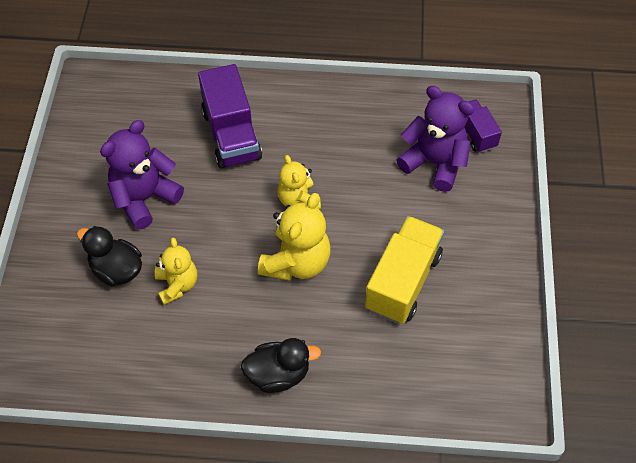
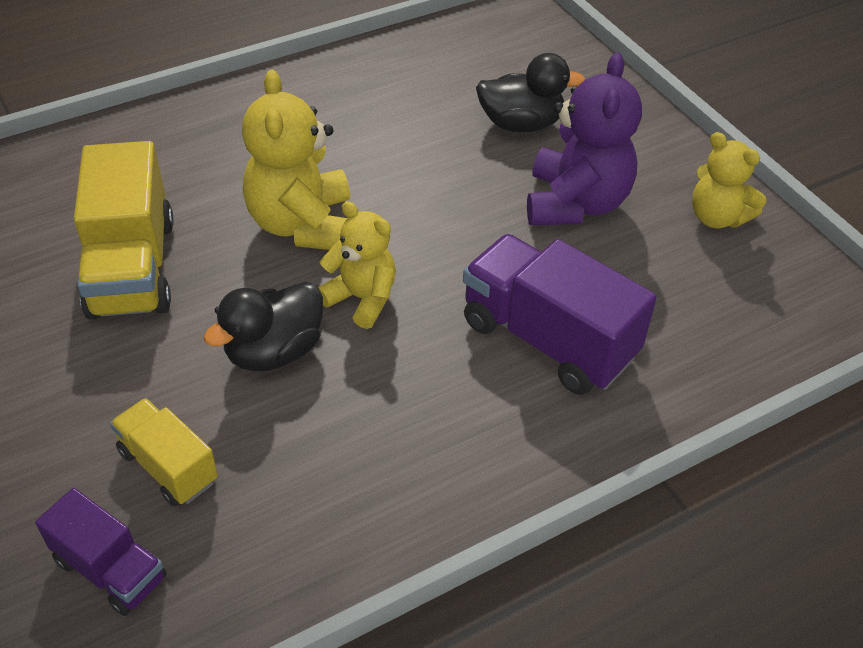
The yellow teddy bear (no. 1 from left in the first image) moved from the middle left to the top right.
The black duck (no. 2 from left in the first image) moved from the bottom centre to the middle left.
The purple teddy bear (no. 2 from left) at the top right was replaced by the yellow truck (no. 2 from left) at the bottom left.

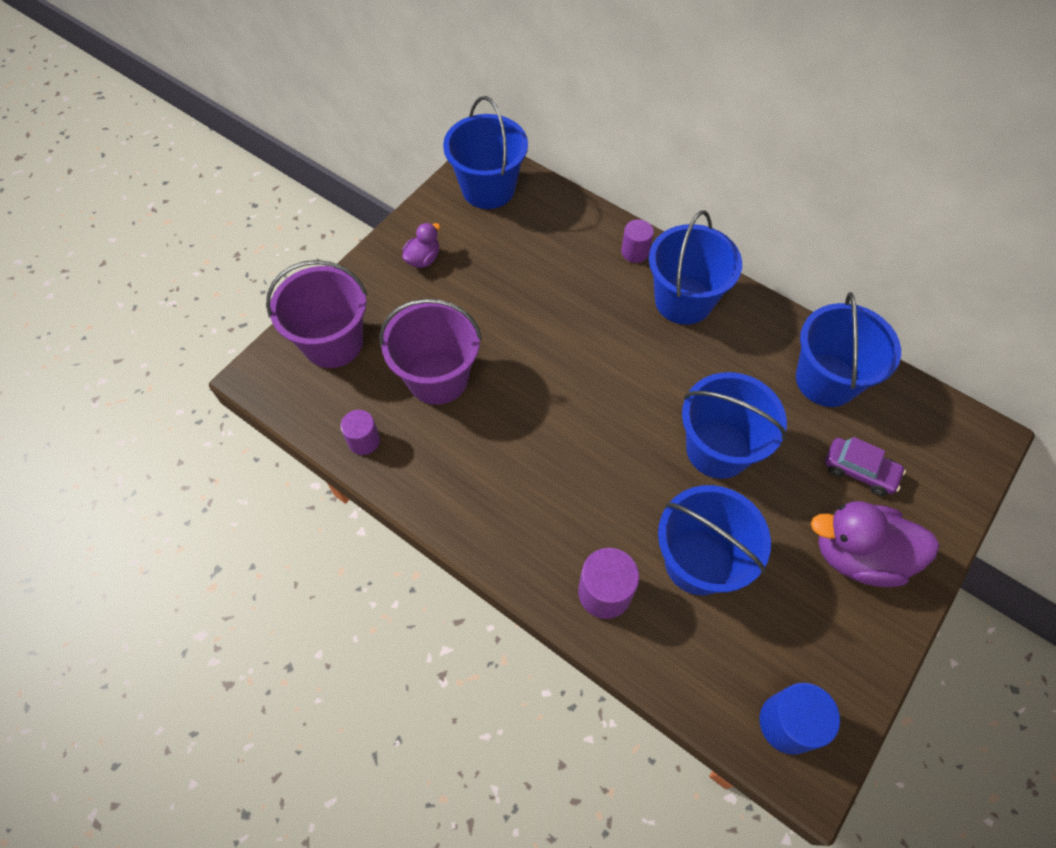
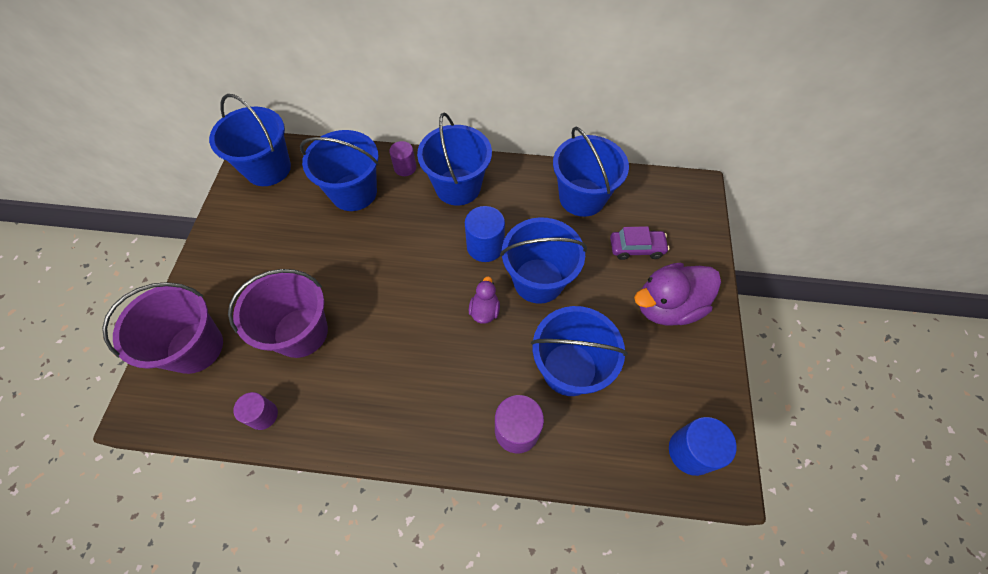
The blue bucket (no. 2 from left) at the top centre appeared.
The blue cylinder (no. 1 from left) at the centre appeared.
The purple duck (no. 1 from left) moved from the top centre to the centre.

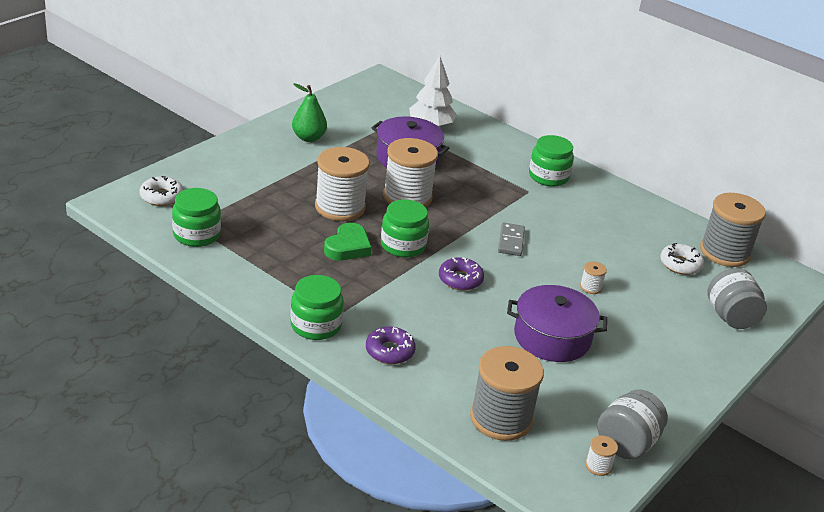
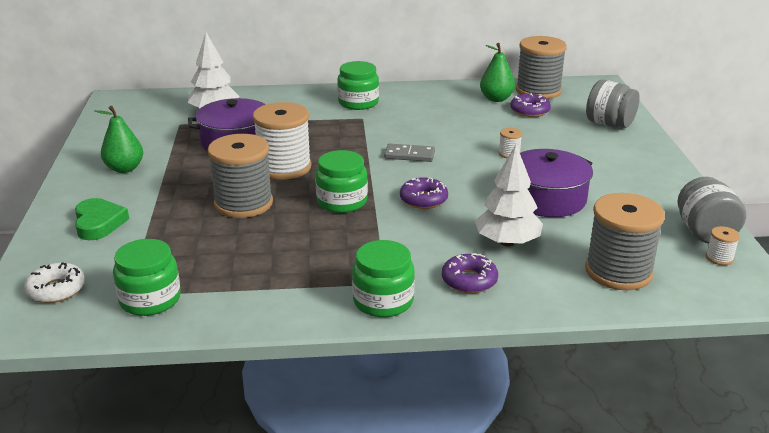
The white tree (no. 2 from left) at the centre appeared.
The green pear (no. 2 from left) at the top centre appeared.
The green heart moved from the centre to the middle left.
The white spool (no. 1 from left) at the centre became the grey spool (no. 1 from left) at the middle left.
The white donut (no. 2 from left) at the middle right became the purple donut (no. 3 from left) at the top right.
The grey domino at the centre turned 45 degrees counterclockwise.

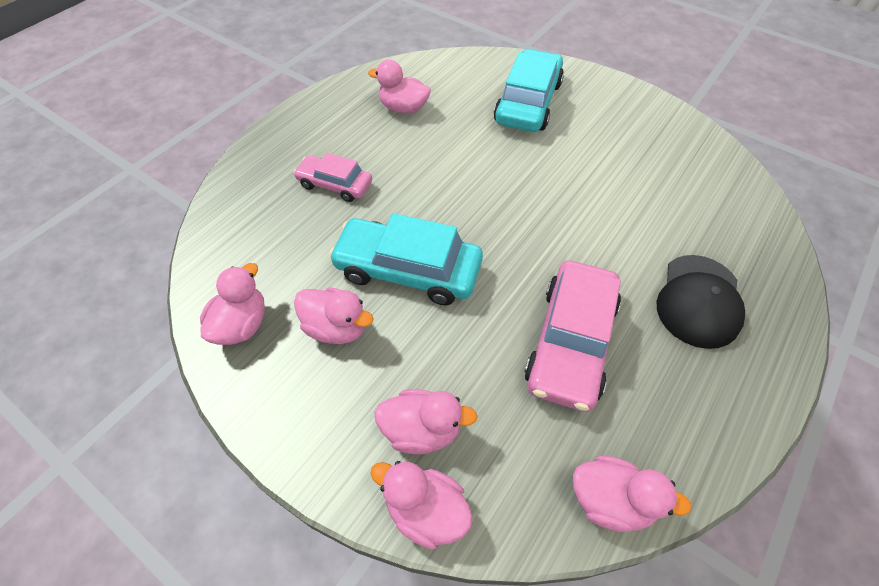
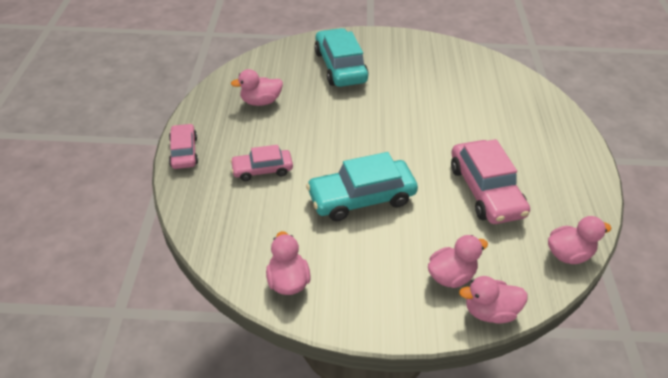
The pink duck (no. 2 from left) at the centre disappeared.
The black cap at the middle right disappeared.
The pink car (no. 1 from left) at the middle left appeared.

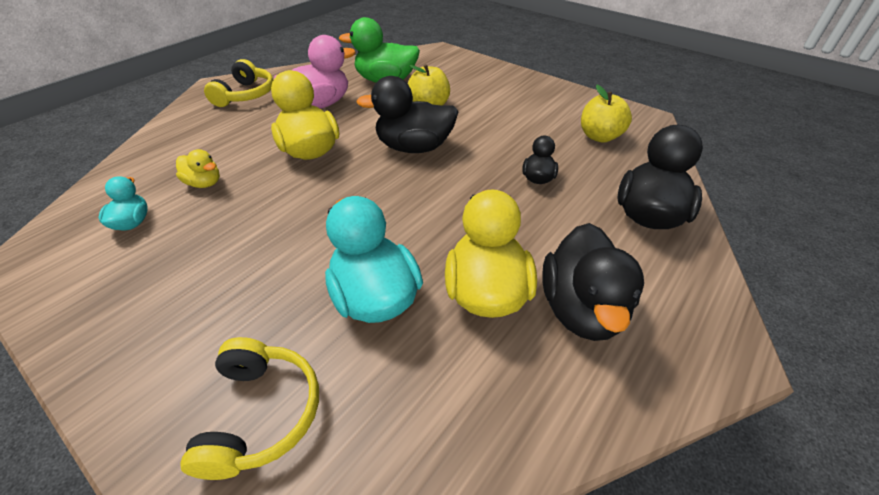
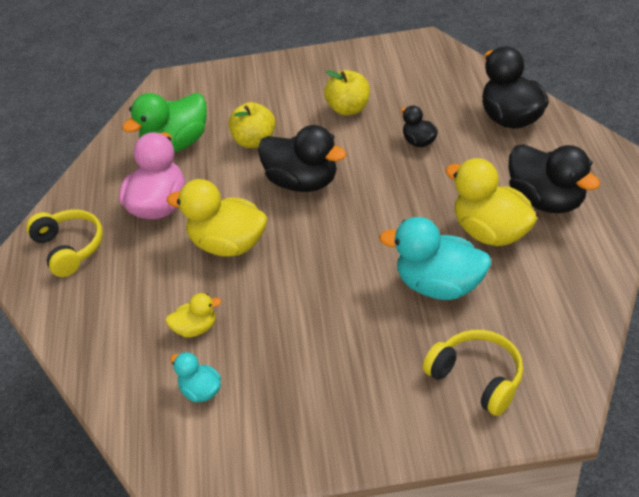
The yellow apple (no. 2 from left) moved from the top right to the top centre.
The black duck (no. 1 from left) at the top centre turned 105 degrees counterclockwise.

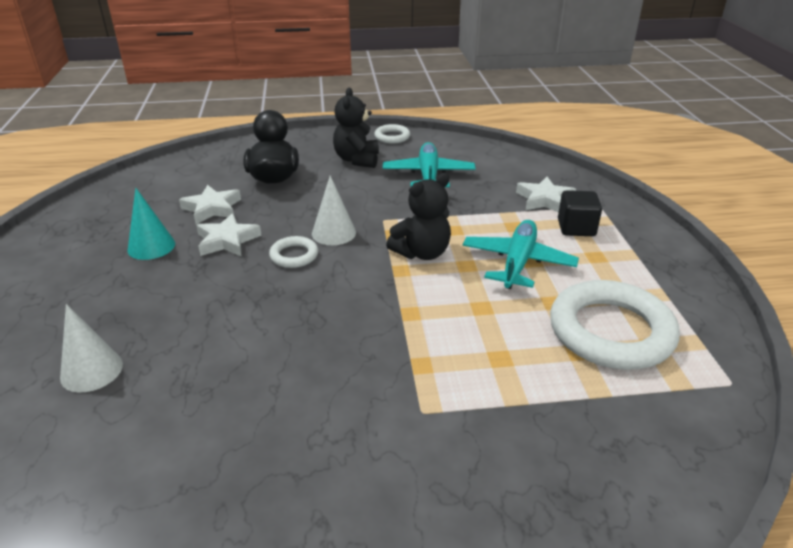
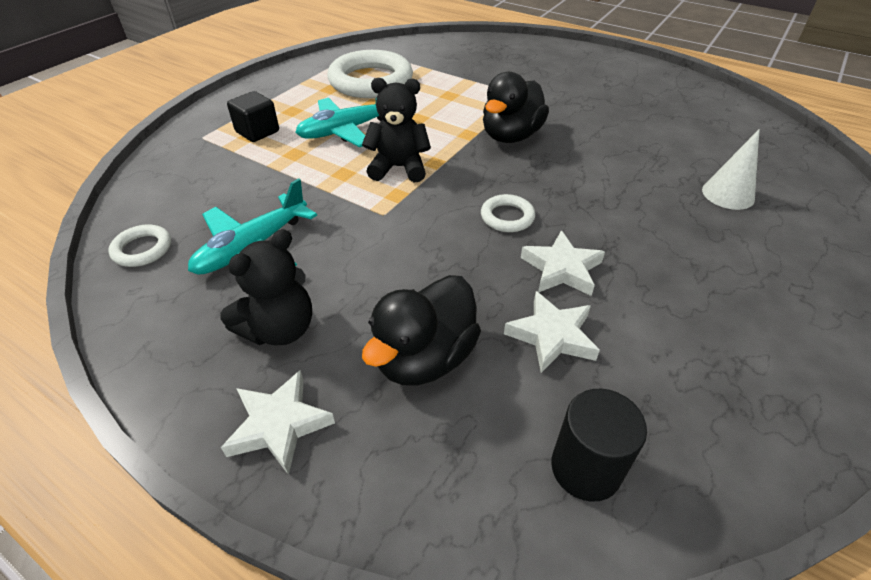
The turquoise cone at the middle left disappeared.
The white cone (no. 2 from left) at the centre disappeared.
The black duck (no. 2 from left) at the top centre appeared.
The black cylinder at the bottom right appeared.
The white ring (no. 2 from left in the first image) moved from the top centre to the middle left.
The white star (no. 3 from left in the first image) moved from the middle right to the bottom left.

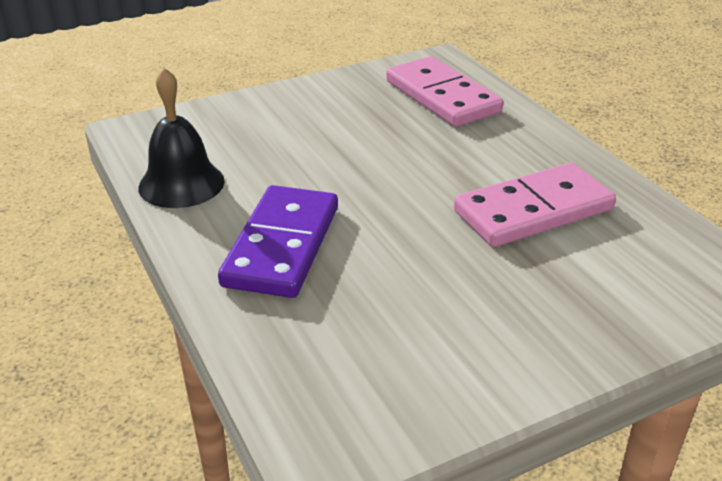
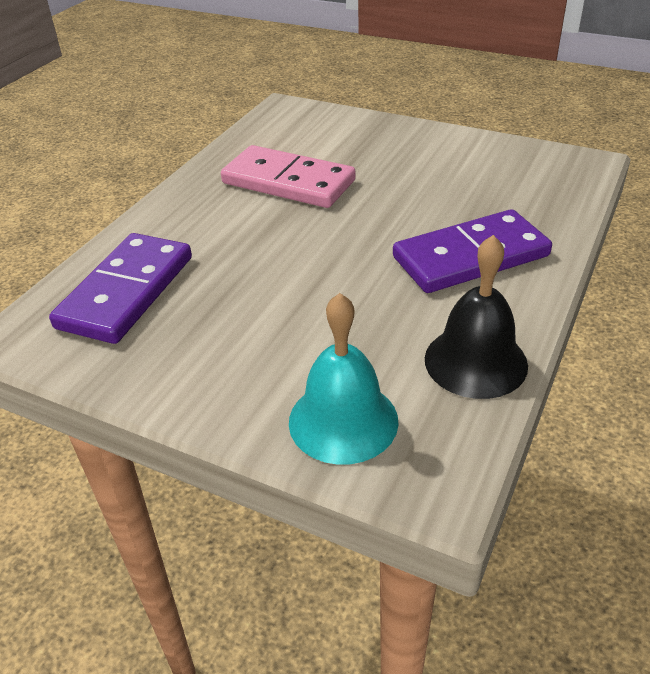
The turquoise bell at the centre appeared.
The pink domino (no. 1 from left) at the top centre became the purple domino (no. 1 from left) at the middle left.

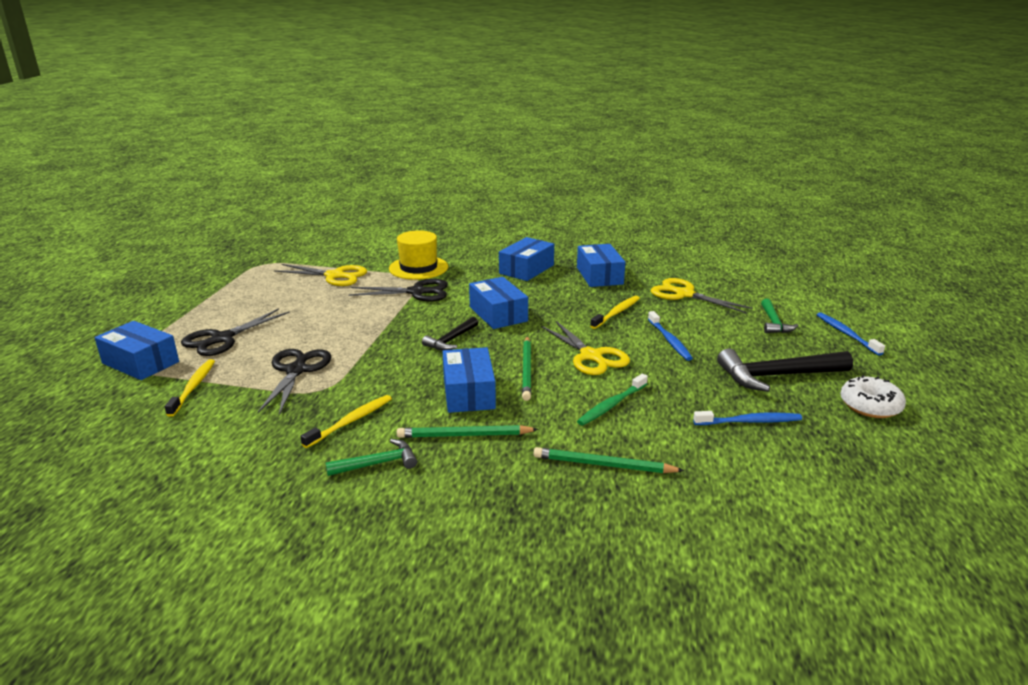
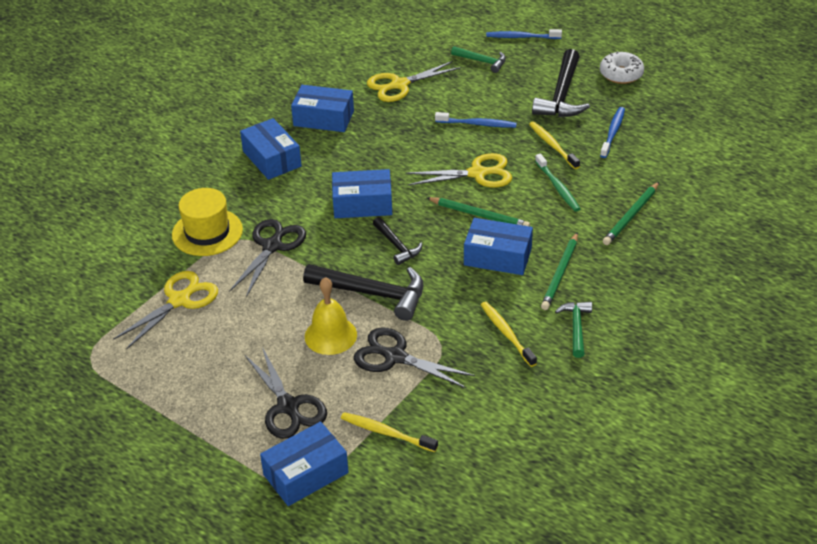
The black hammer (no. 1 from left) at the centre appeared.
The yellow bell at the centre appeared.
The yellow toothbrush (no. 3 from left) moved from the centre to the top right.

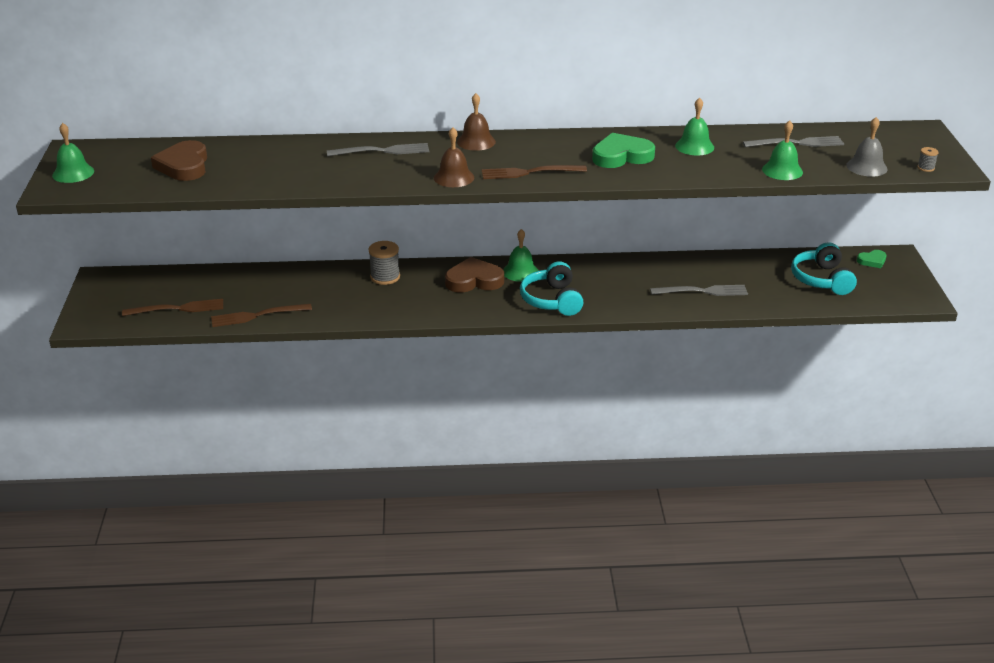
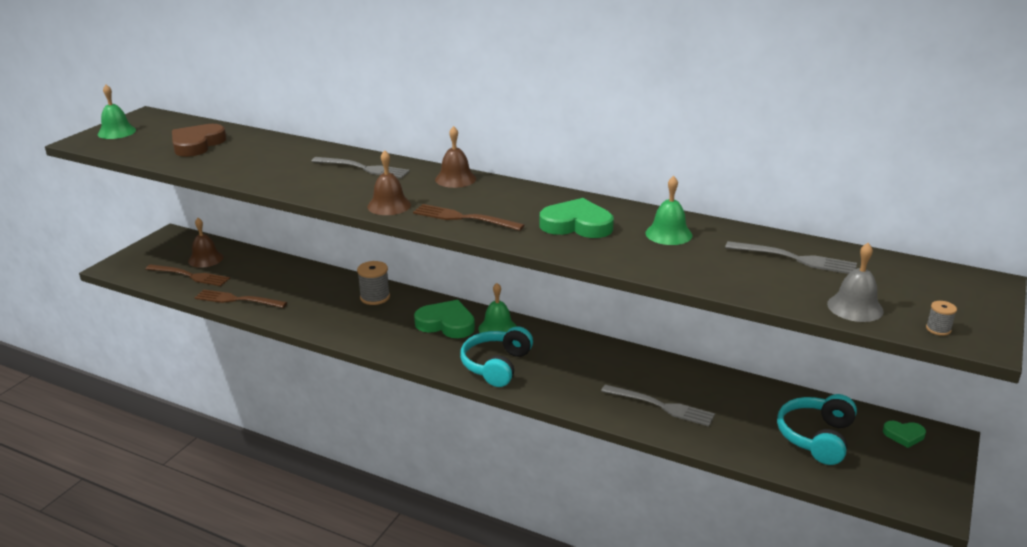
The green bell (no. 4 from left) at the top right disappeared.
The brown bell (no. 1 from left) at the middle left appeared.
The brown heart (no. 2 from left) at the centre became the green heart (no. 1 from left) at the centre.

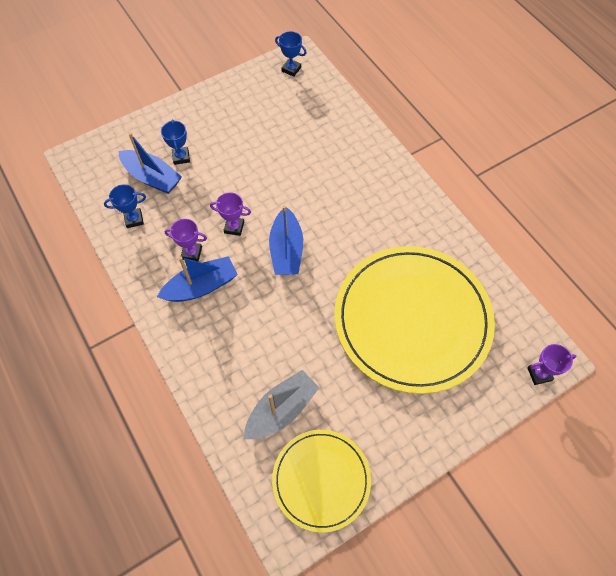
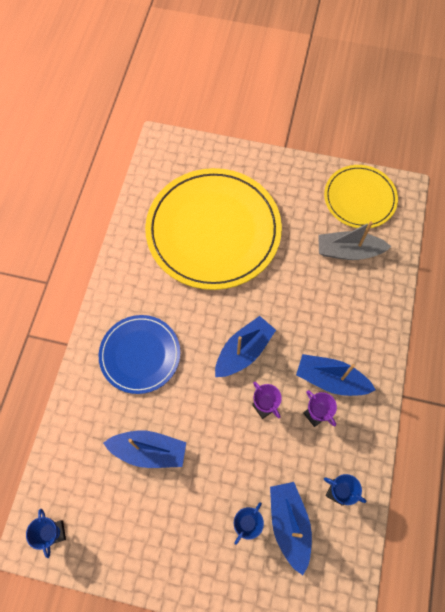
The purple trophy (no. 3 from left) at the middle right disappeared.
The blue plate at the middle left appeared.
The blue boat (no. 1 from left) at the bottom left appeared.

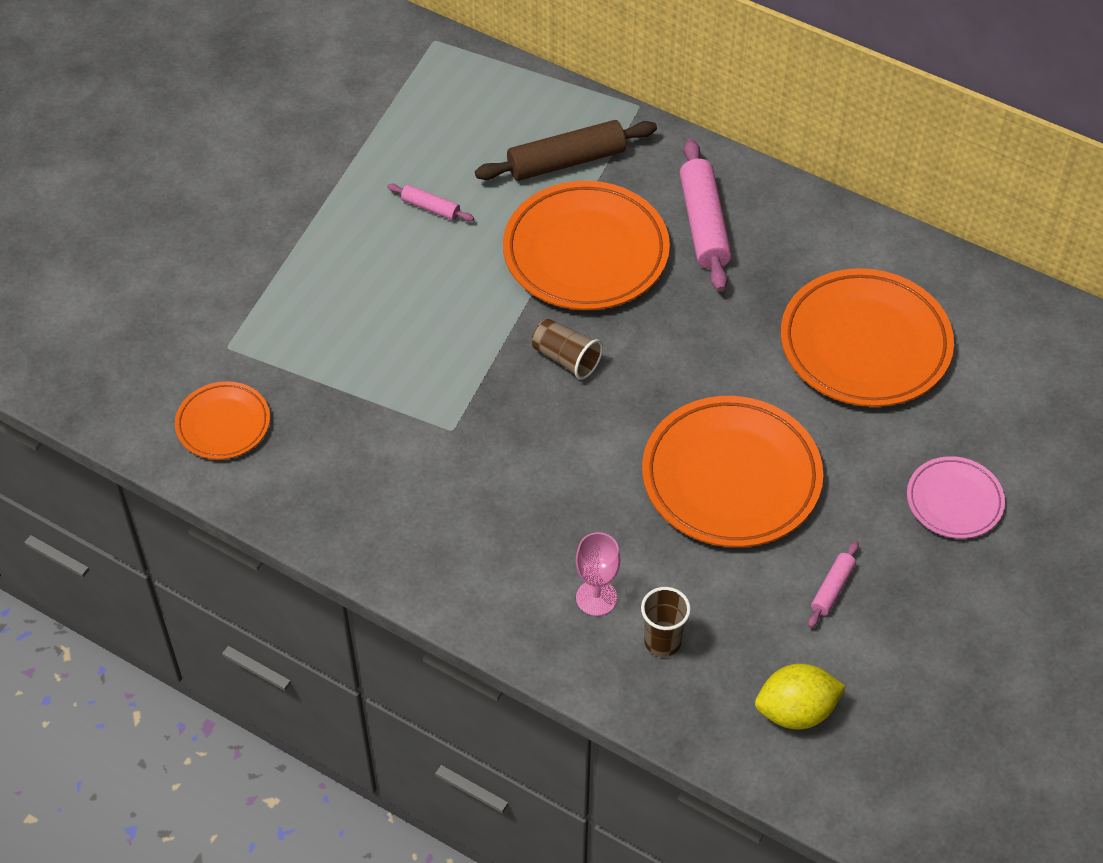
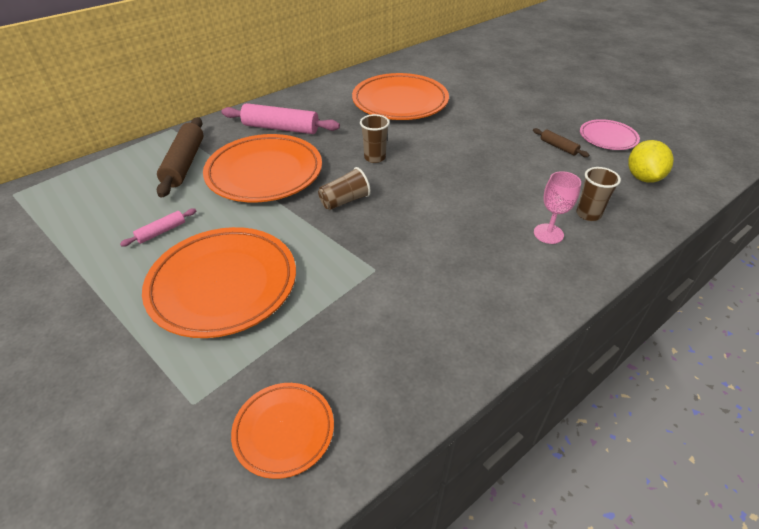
The brown cup (no. 2 from left) at the top centre appeared.
The orange plate (no. 3 from left in the first image) moved from the centre to the middle left.
The pink plate moved from the middle right to the top right.
The pink rolling pin (no. 3 from left) at the bottom right became the brown rolling pin (no. 2 from left) at the top right.

